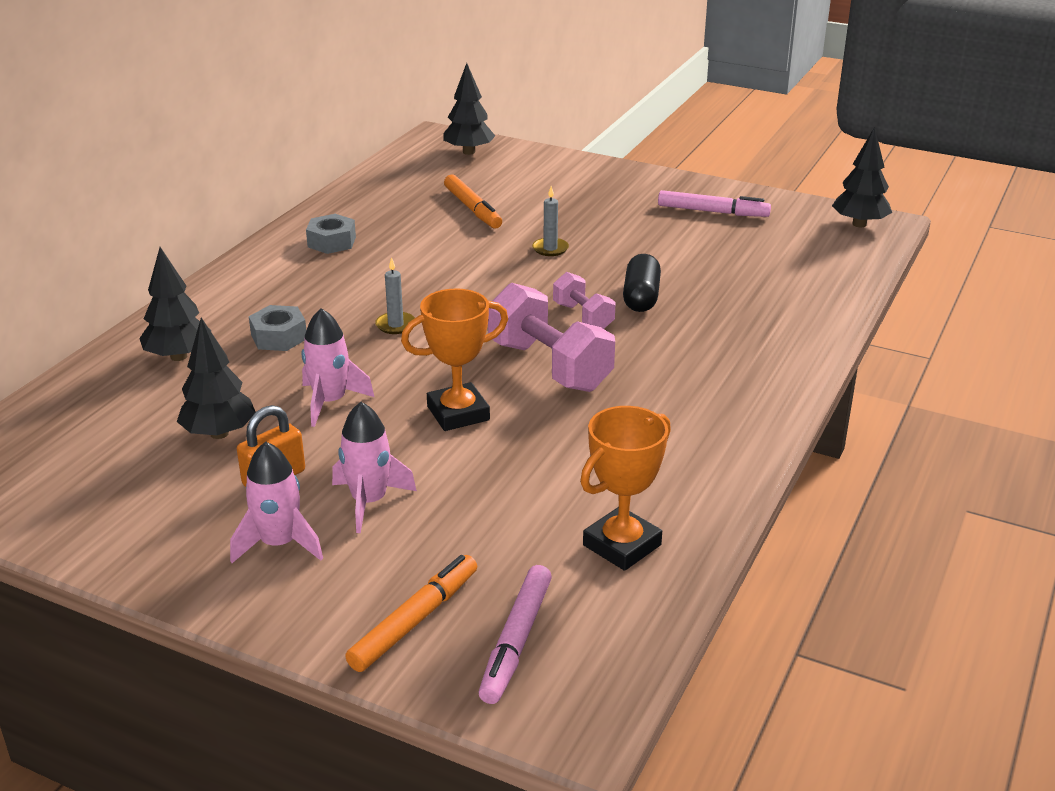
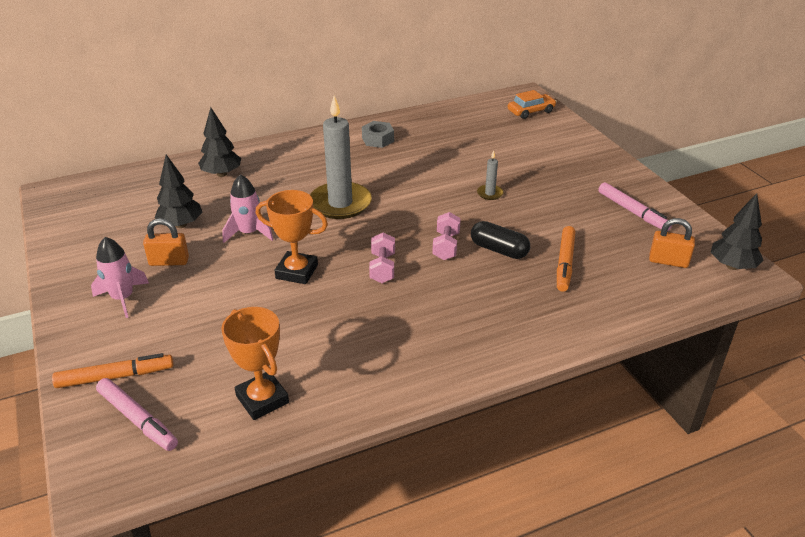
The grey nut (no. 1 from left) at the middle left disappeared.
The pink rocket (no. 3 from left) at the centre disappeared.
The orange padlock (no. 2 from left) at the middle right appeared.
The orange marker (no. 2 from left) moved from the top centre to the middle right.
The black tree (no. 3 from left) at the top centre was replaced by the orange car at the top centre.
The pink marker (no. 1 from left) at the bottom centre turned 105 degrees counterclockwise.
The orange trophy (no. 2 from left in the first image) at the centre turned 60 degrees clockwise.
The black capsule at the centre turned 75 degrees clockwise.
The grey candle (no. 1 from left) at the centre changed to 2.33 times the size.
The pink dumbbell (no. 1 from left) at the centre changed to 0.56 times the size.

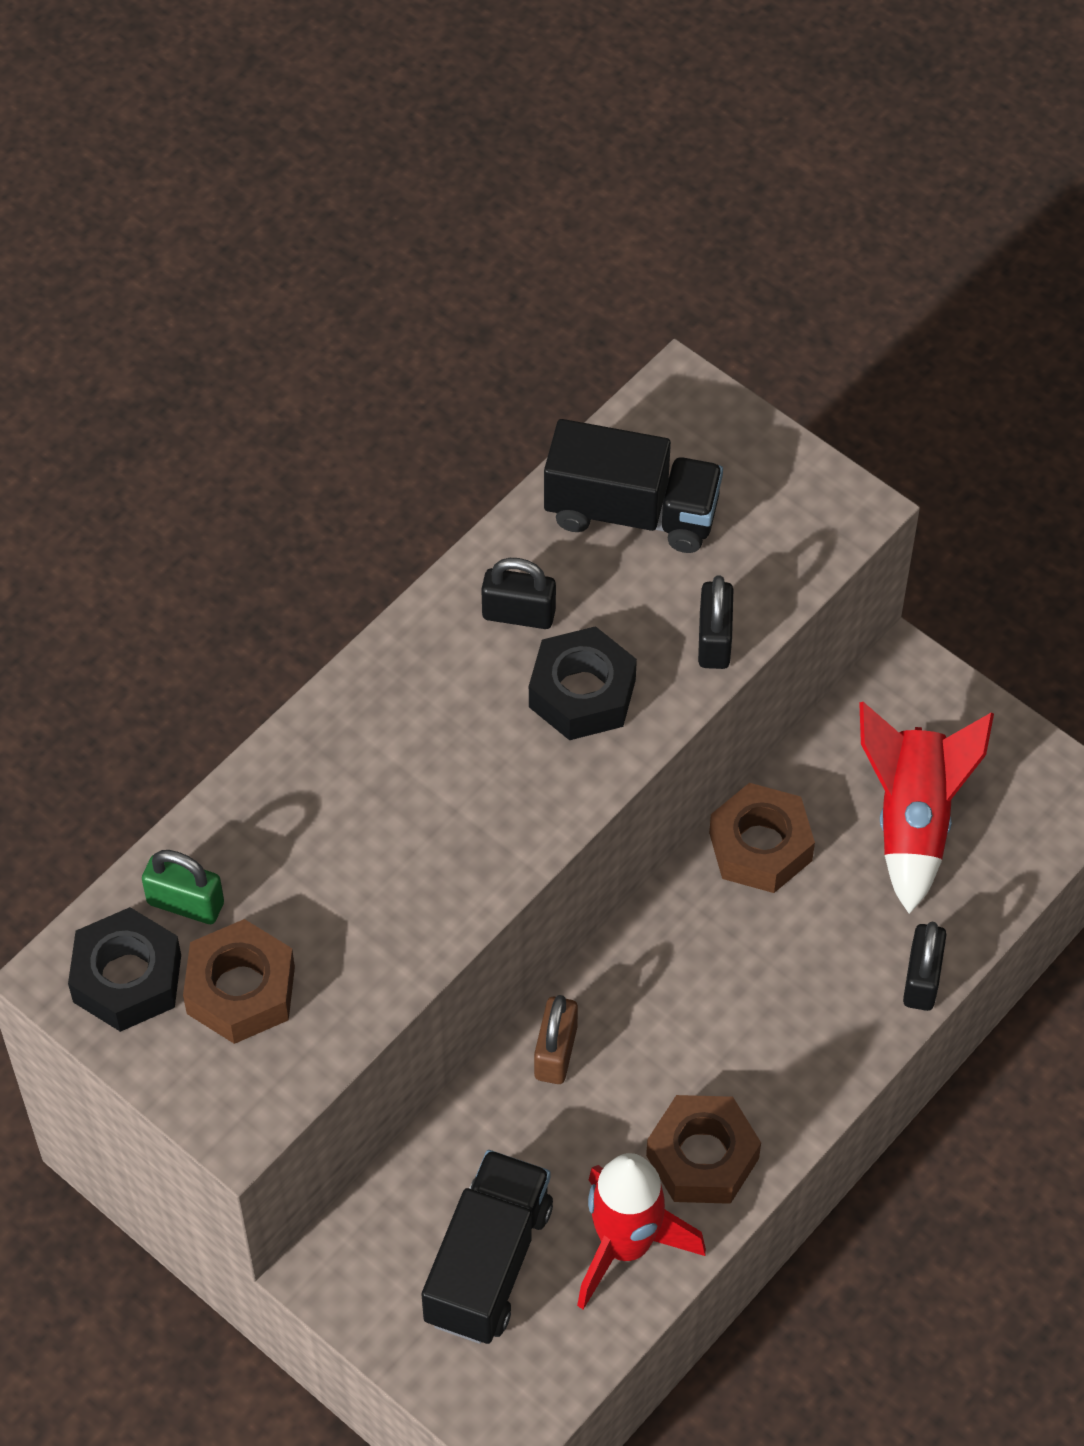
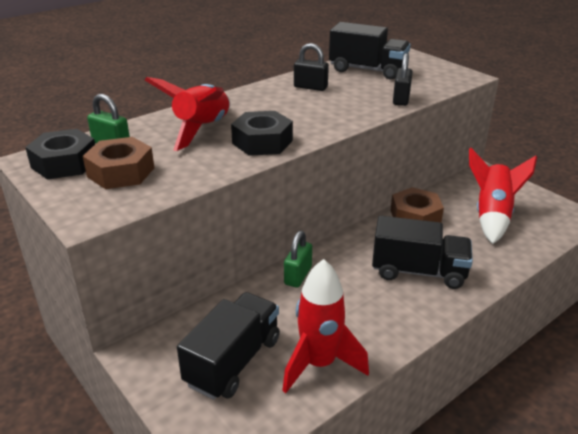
The brown nut (no. 2 from left) at the bottom centre disappeared.
The black padlock (no. 3 from left) at the bottom right disappeared.
The red rocket (no. 1 from left) at the top left appeared.
The black truck (no. 3 from left) at the middle right appeared.
The black nut (no. 2 from left) moved from the centre to the top centre.
The brown padlock at the bottom centre became the green padlock (no. 2 from left) at the centre.

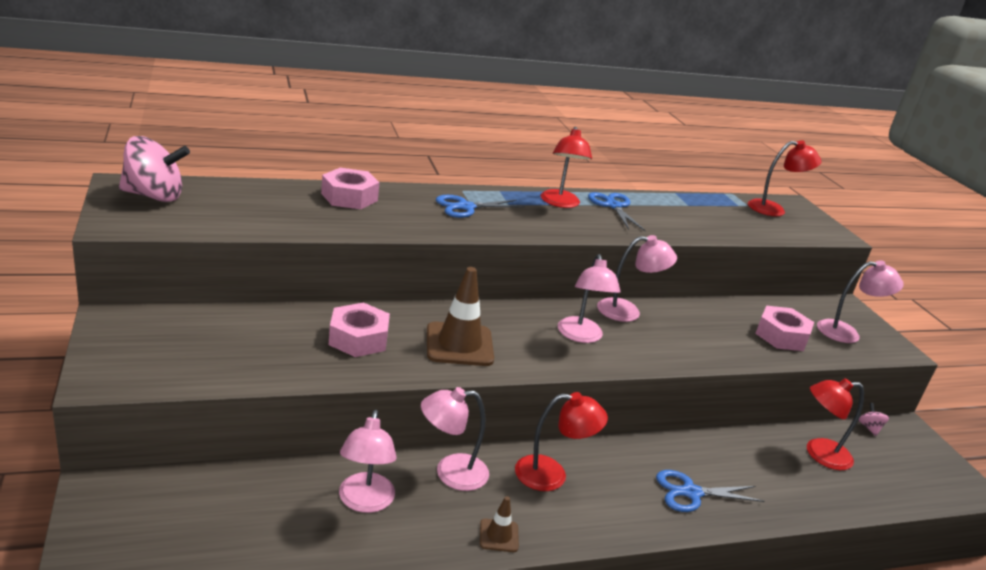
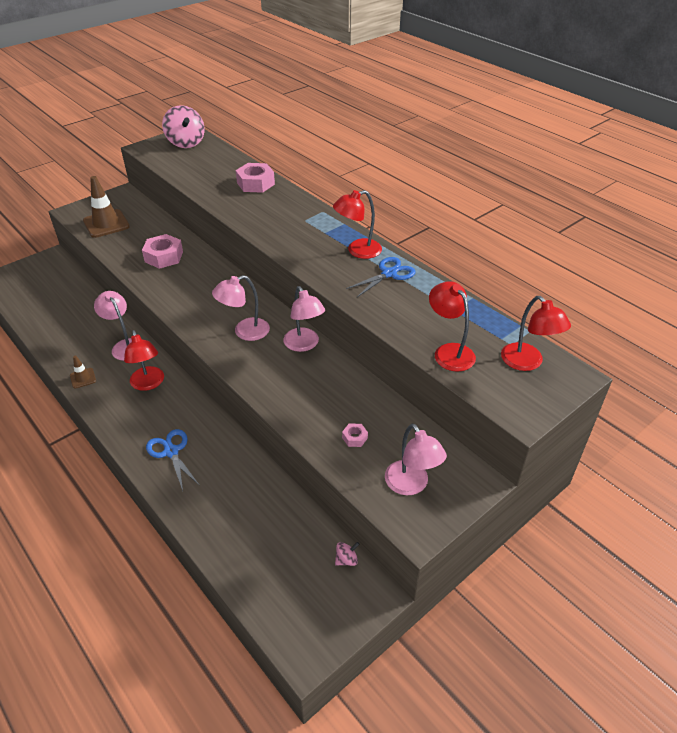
The pink lamp (no. 1 from left) at the bottom centre disappeared.
The blue scissors (no. 1 from left) at the centre disappeared.
The brown traffic cone (no. 1 from left in the first image) moved from the centre to the top left.
The red lamp (no. 4 from left in the first image) moved from the bottom right to the middle right.
The pink nut (no. 3 from left) at the middle right changed to 0.49 times the size.

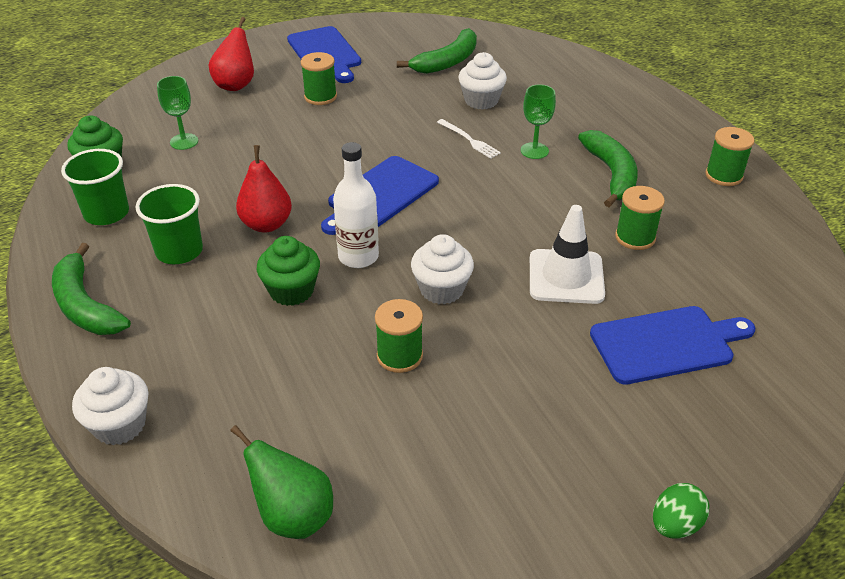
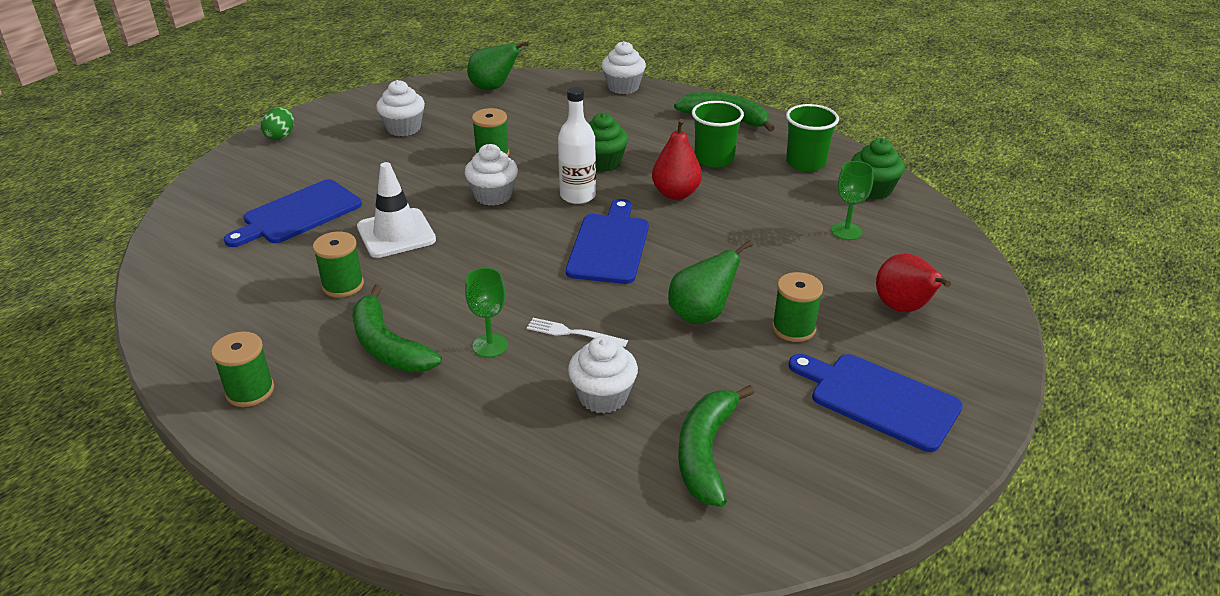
The white cupcake (no. 1 from left) at the top left appeared.
The green pear (no. 2 from left) at the centre appeared.

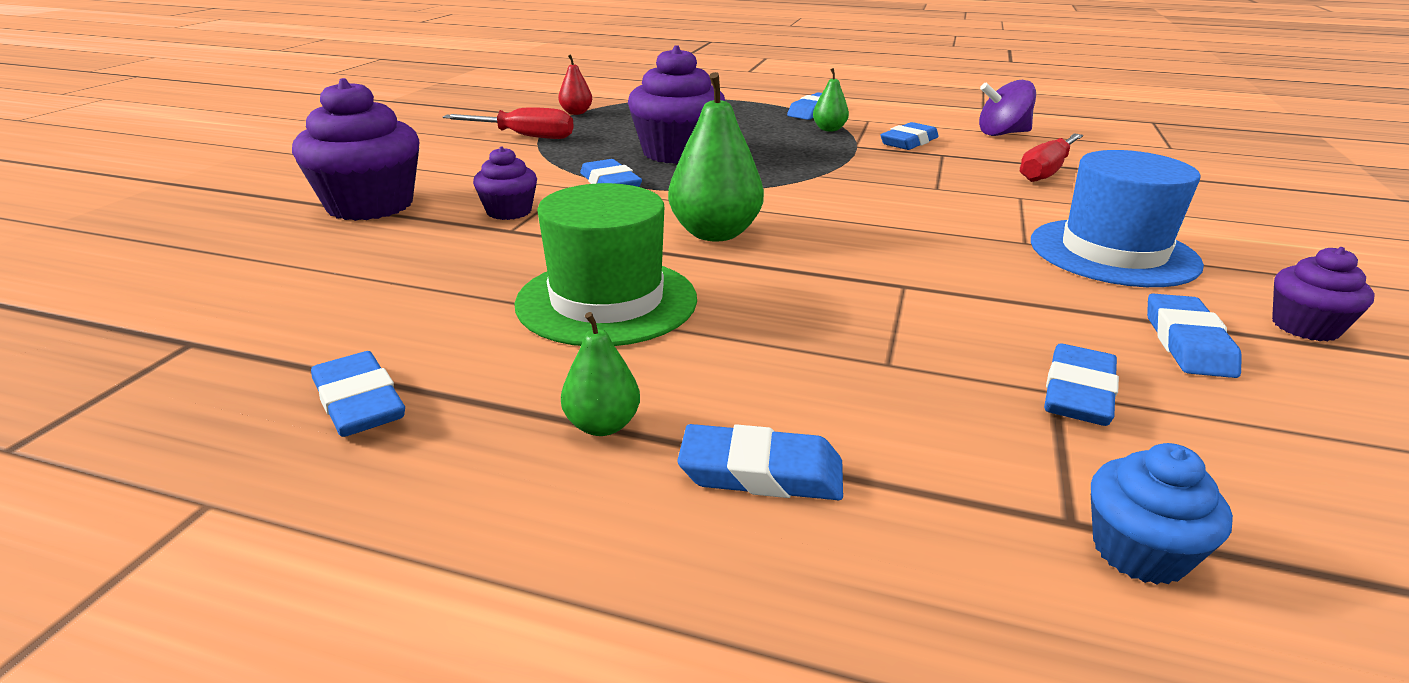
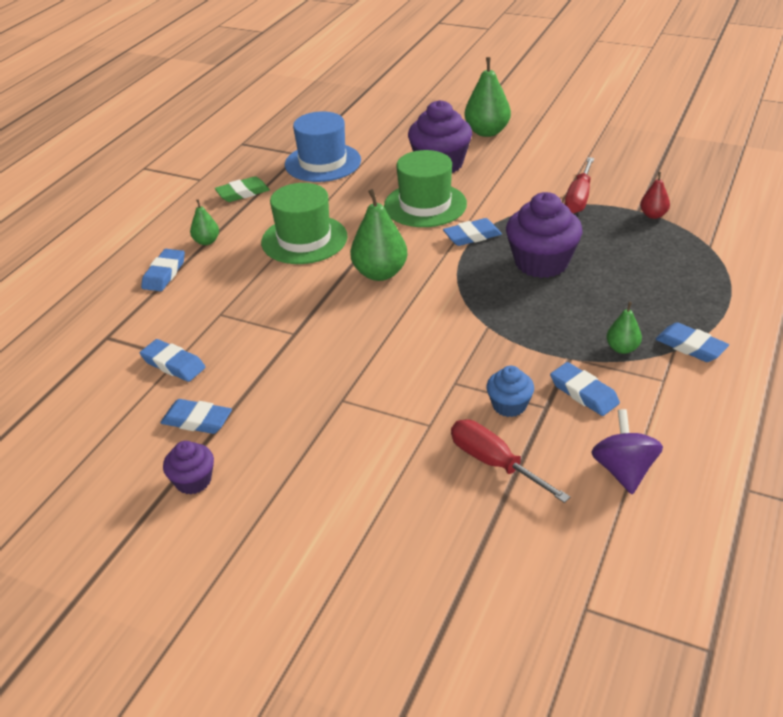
The green pear (no. 3 from left) at the top centre appeared.
The blue hat moved from the top right to the top centre.
The blue cupcake moved from the bottom right to the centre.
The purple cupcake (no. 2 from left) at the top centre was replaced by the green hat (no. 2 from left) at the top centre.
The blue eraser (no. 1 from left) at the middle left became the green eraser at the top left.

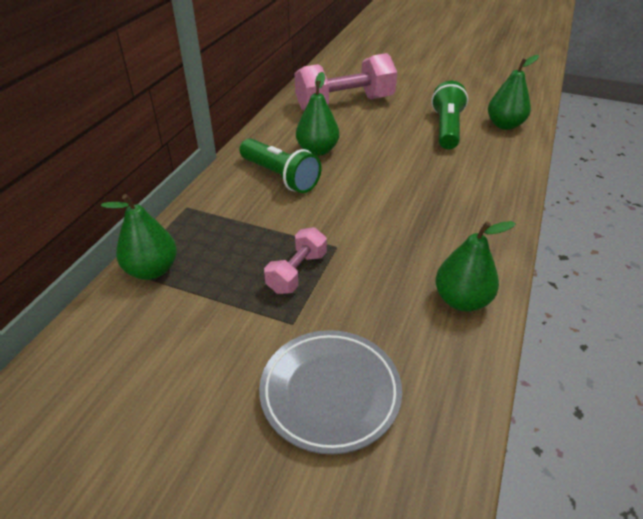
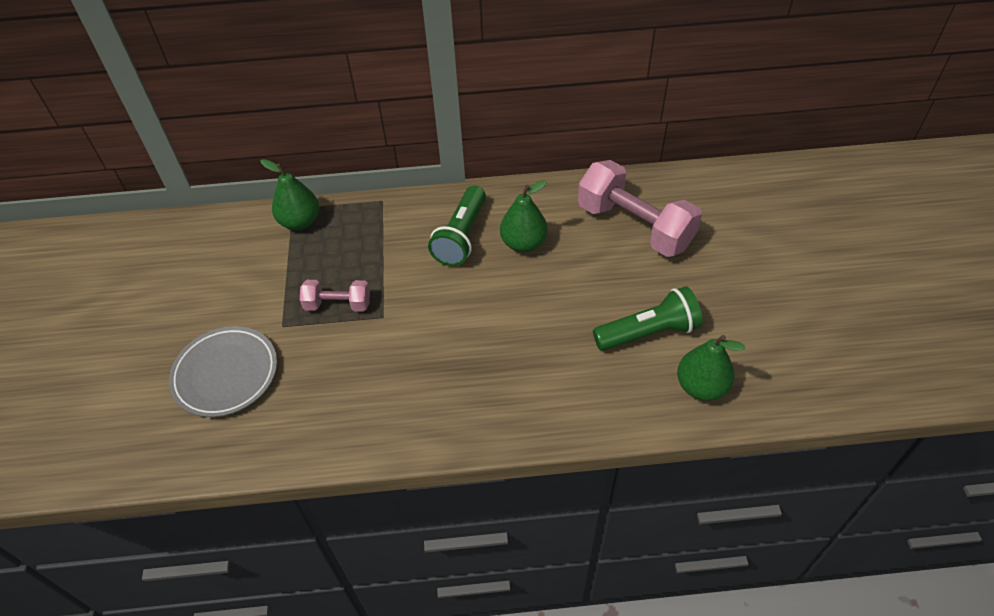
The green pear (no. 3 from left) at the middle right disappeared.

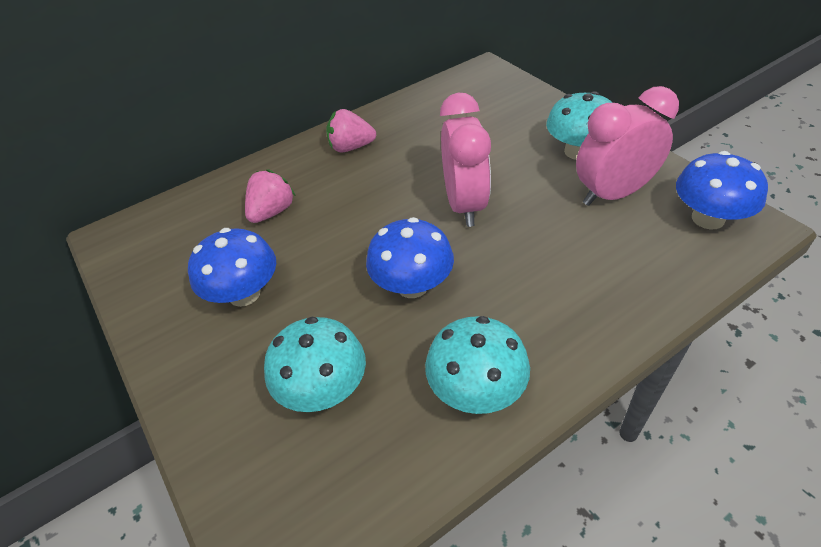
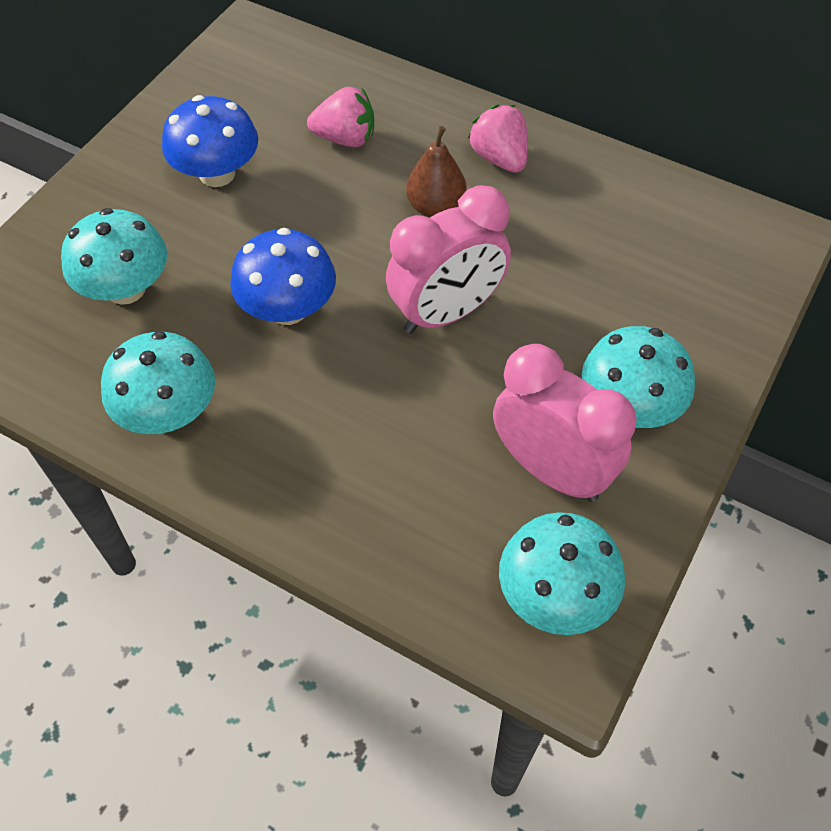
The brown pear at the top centre appeared.
The blue mushroom (no. 3 from left) at the middle right became the turquoise mushroom (no. 3 from left) at the bottom right.

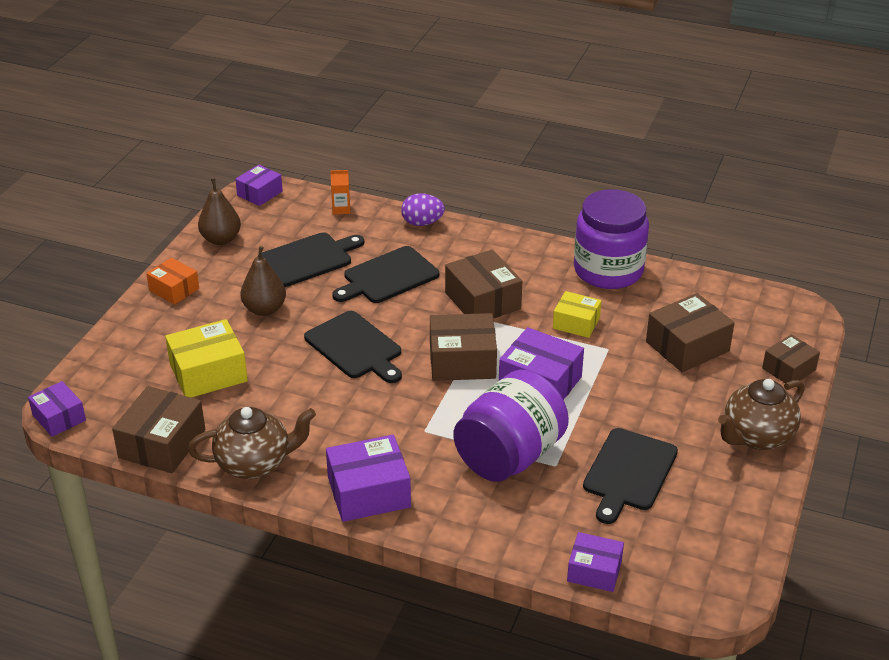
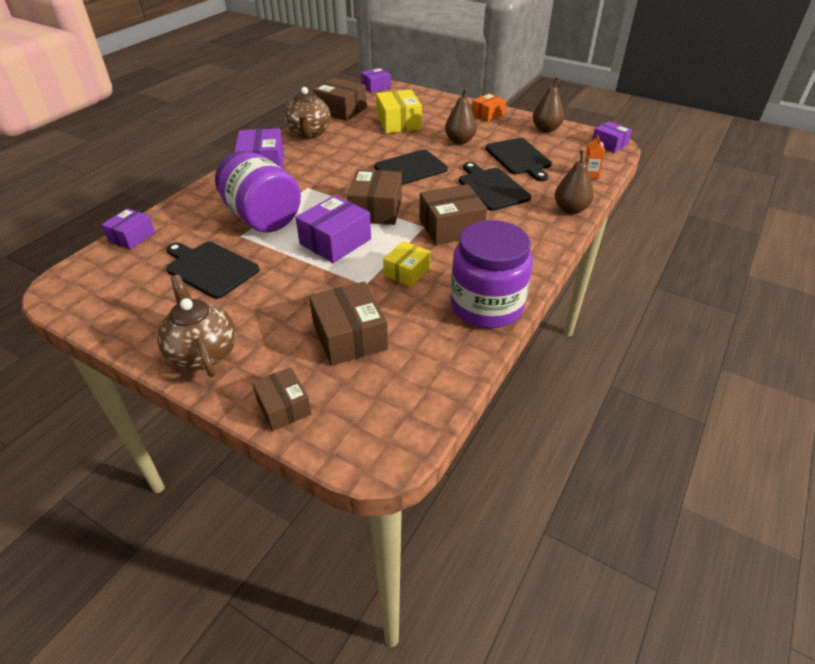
The purple egg at the top centre was replaced by the brown pear (no. 3 from left) at the top right.

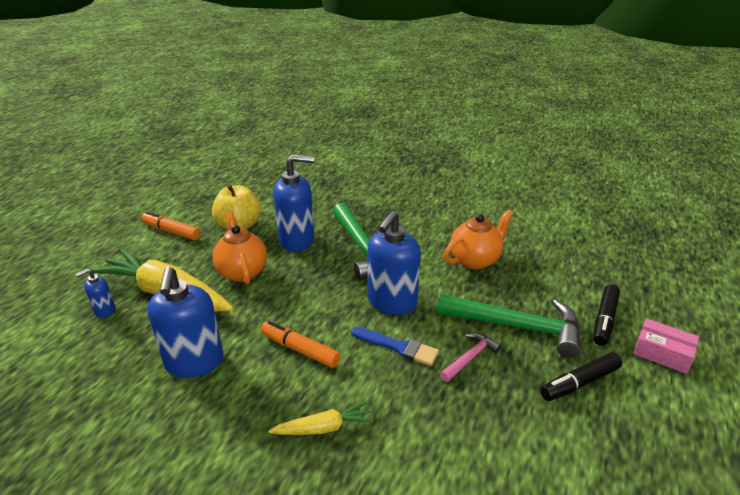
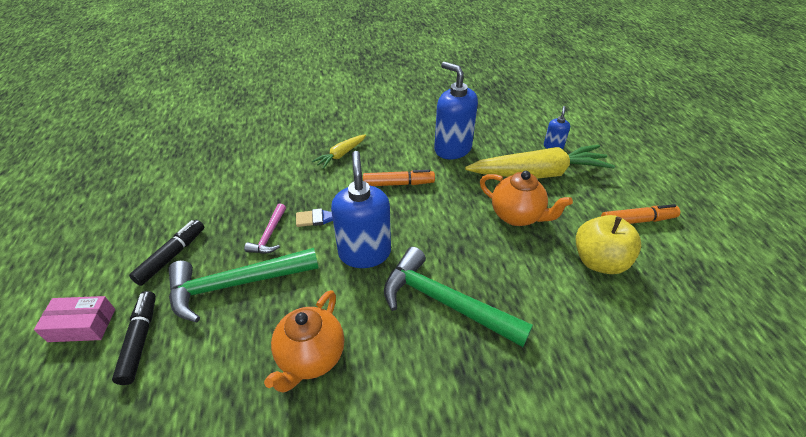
The blue soap dispenser (no. 3 from left) at the centre disappeared.

